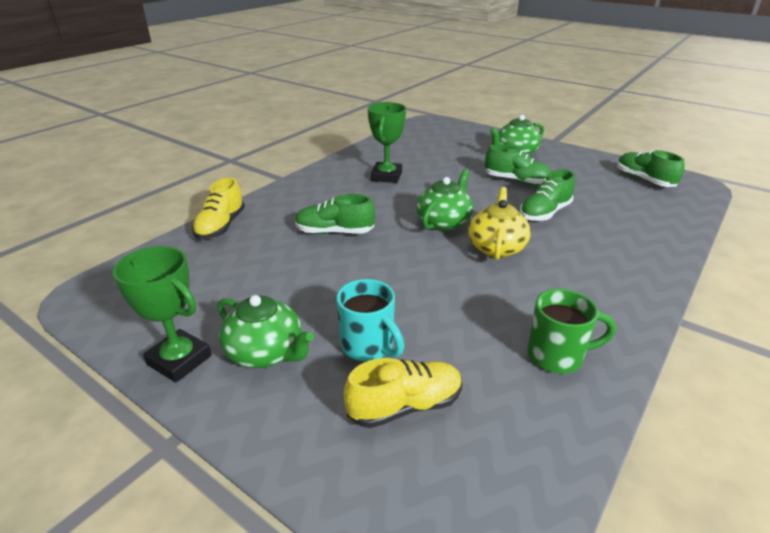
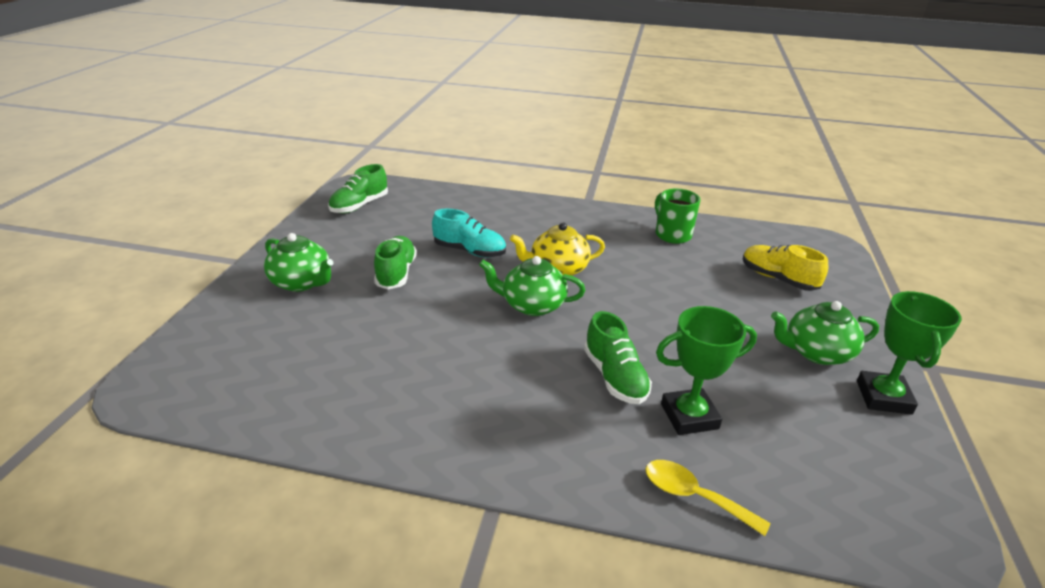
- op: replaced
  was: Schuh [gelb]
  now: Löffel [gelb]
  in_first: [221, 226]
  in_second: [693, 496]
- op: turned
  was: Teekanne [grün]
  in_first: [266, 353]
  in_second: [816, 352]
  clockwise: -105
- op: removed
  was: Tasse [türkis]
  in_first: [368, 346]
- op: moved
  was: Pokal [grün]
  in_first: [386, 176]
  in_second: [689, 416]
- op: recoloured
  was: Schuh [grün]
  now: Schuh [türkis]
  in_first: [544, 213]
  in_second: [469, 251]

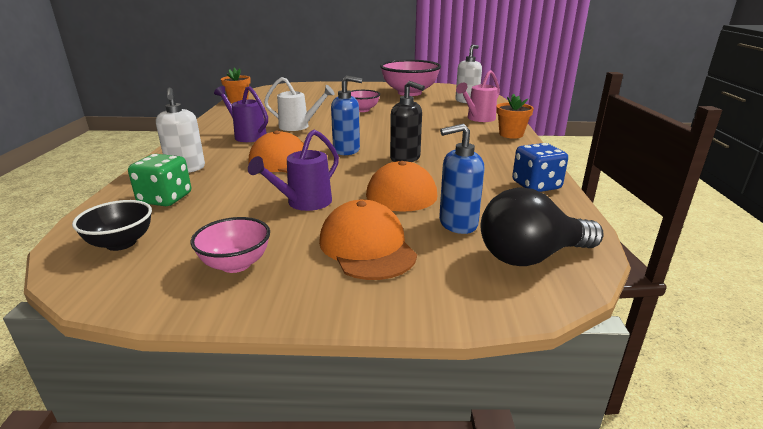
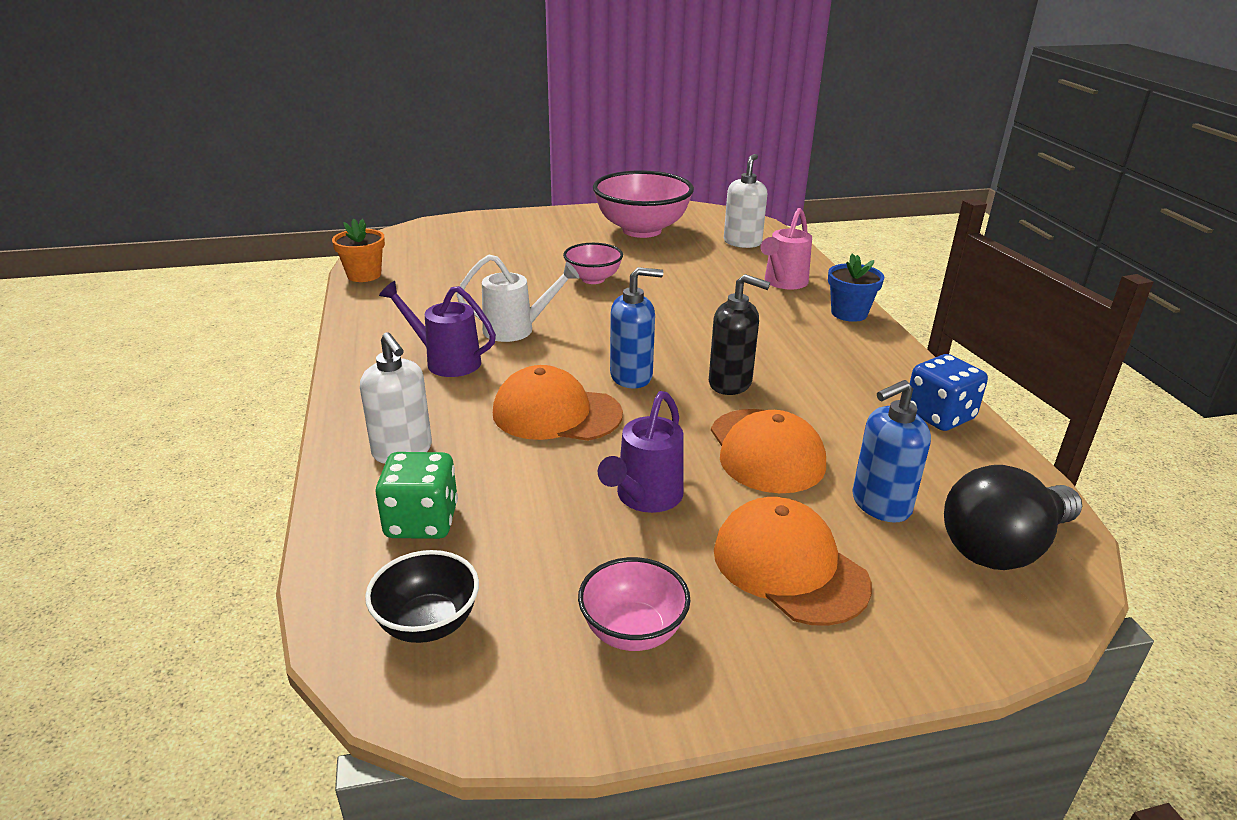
- op: recoloured
  was: Blumentopf [orange]
  now: Blumentopf [blau]
  in_first: [511, 134]
  in_second: [849, 313]

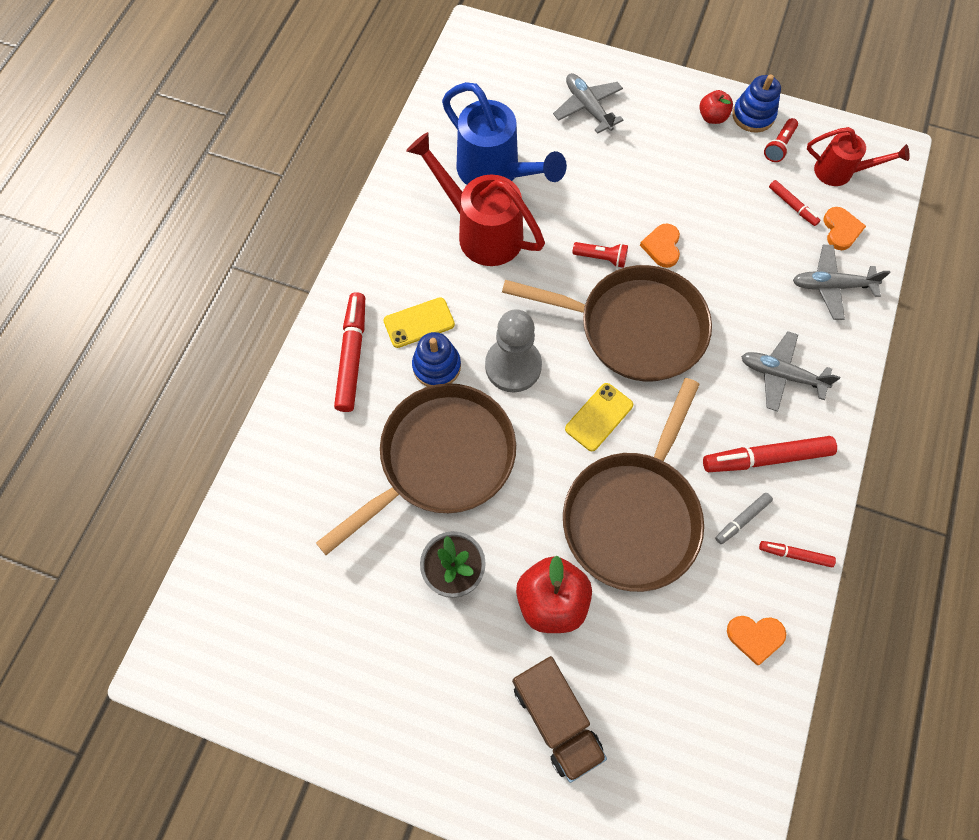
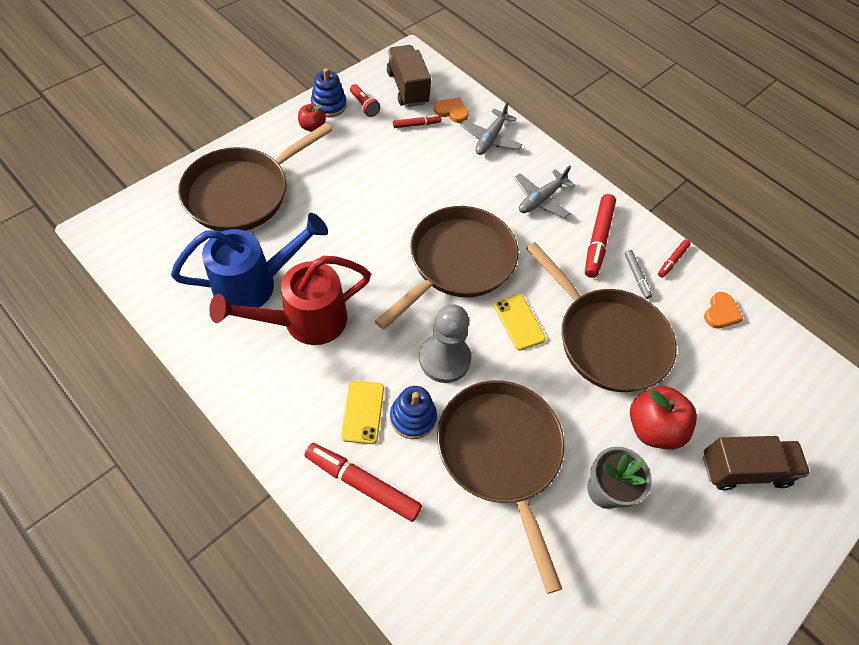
- op: replaced
  was: Flugzeug [grau]
  now: Pfanne [braun]
  in_first: [587, 107]
  in_second: [242, 192]
- op: removed
  was: Taschenlampe [rot]
  in_first: [601, 258]
- op: removed
  was: Herz [orange]
  in_first: [662, 246]
- op: replaced
  was: Gießkanne [rot]
  now: Lastwagen [braun]
  in_first: [840, 172]
  in_second: [408, 88]

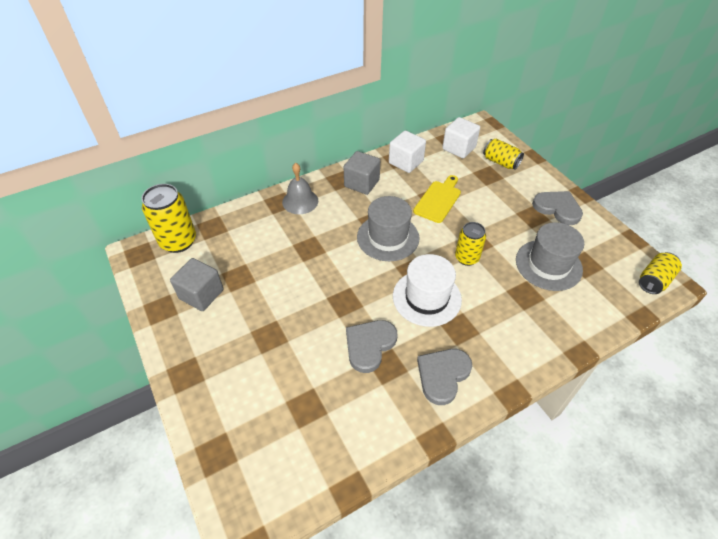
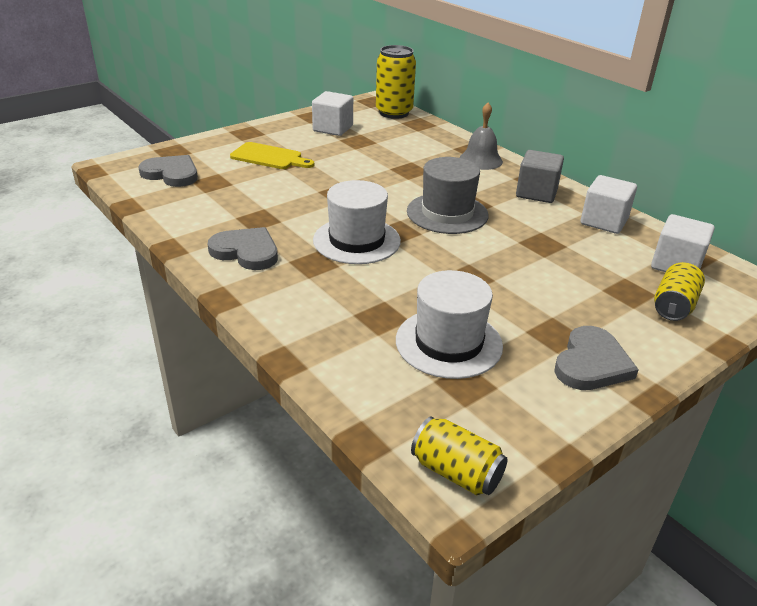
- op: recoloured
  was: Kubus [grau]
  now: Kubus [weiß]
  in_first: [201, 294]
  in_second: [333, 128]
- op: moved
  was: Herz [grau]
  in_first: [369, 345]
  in_second: [171, 174]
- op: moved
  was: Schneidebrett [gelb]
  in_first: [438, 200]
  in_second: [269, 157]
- op: removed
  was: Dose [gelb]
  in_first: [466, 258]
- op: recoloured
  was: Hut [grau]
  now: Hut [weiß]
  in_first: [548, 265]
  in_second: [448, 343]

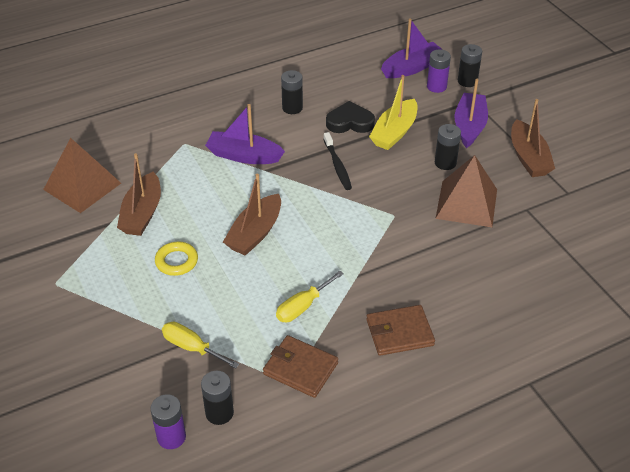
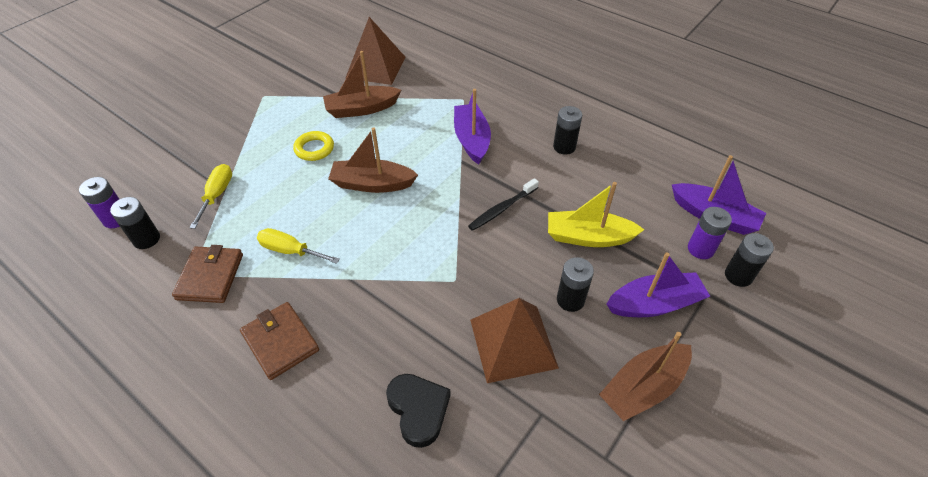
- op: moved
  was: Herz [schwarz]
  in_first: [350, 122]
  in_second: [418, 410]

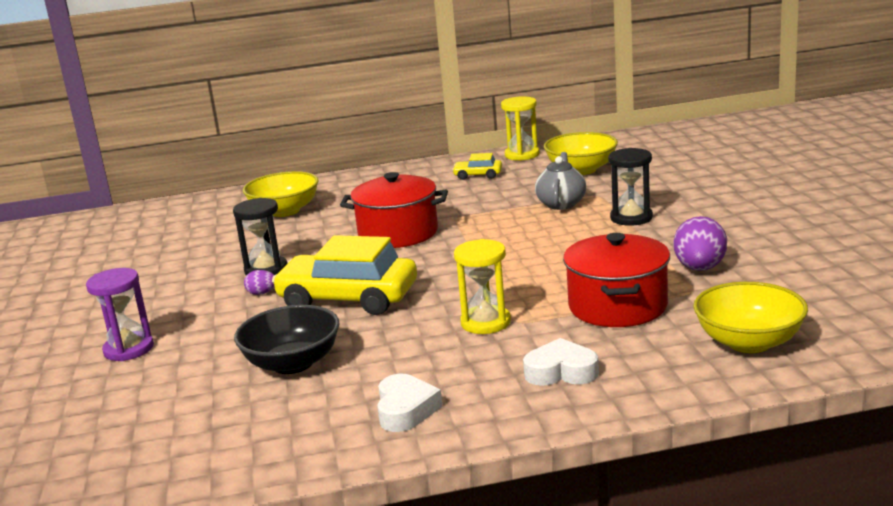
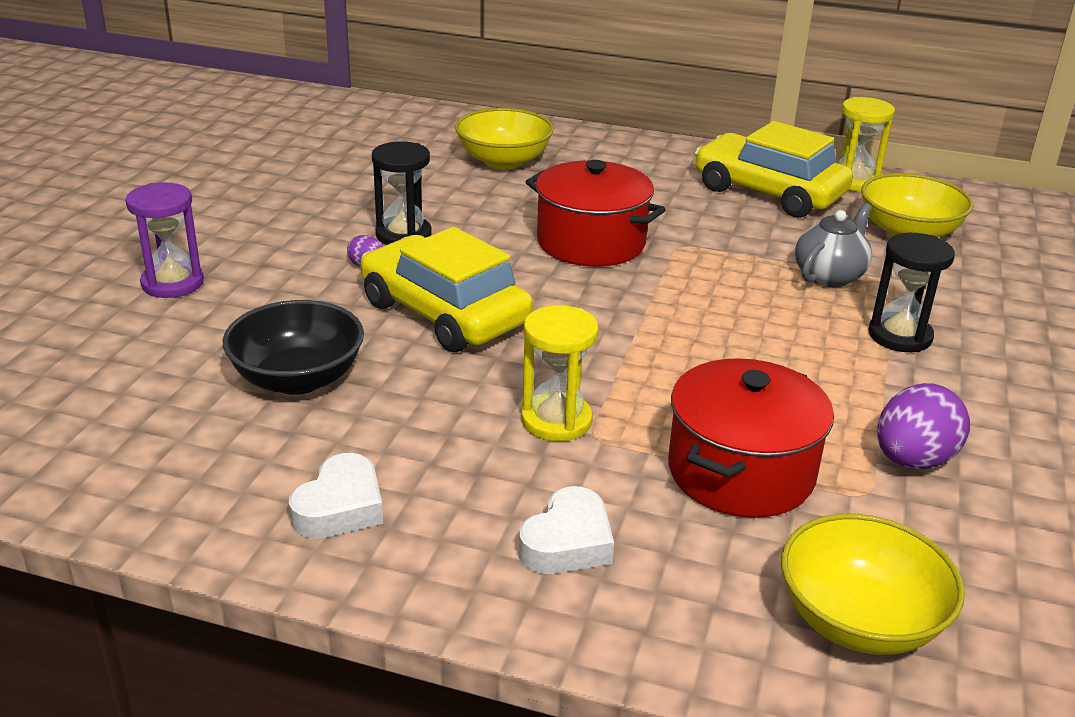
- op: resized
  was: Auto [gelb]
  in_first: [478, 175]
  in_second: [769, 192]
  ratio: 2.21
- op: turned
  was: Herz [weiß]
  in_first: [561, 372]
  in_second: [567, 542]
  clockwise: 90

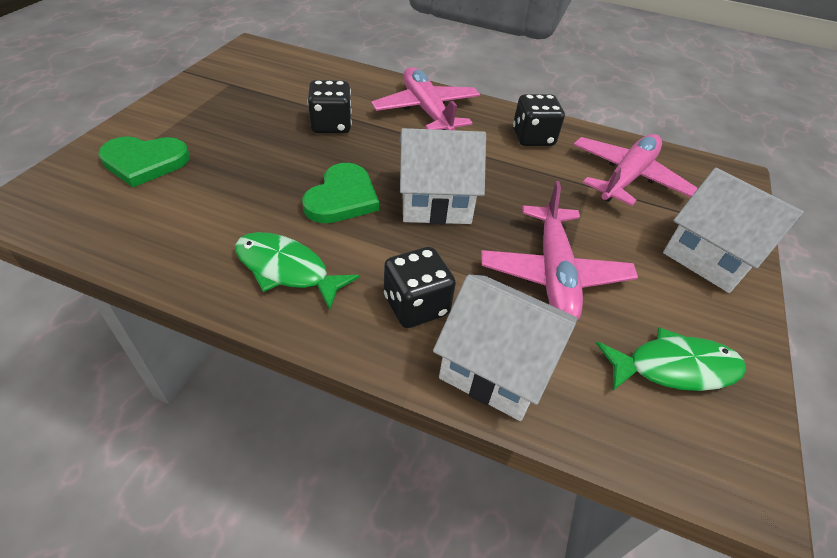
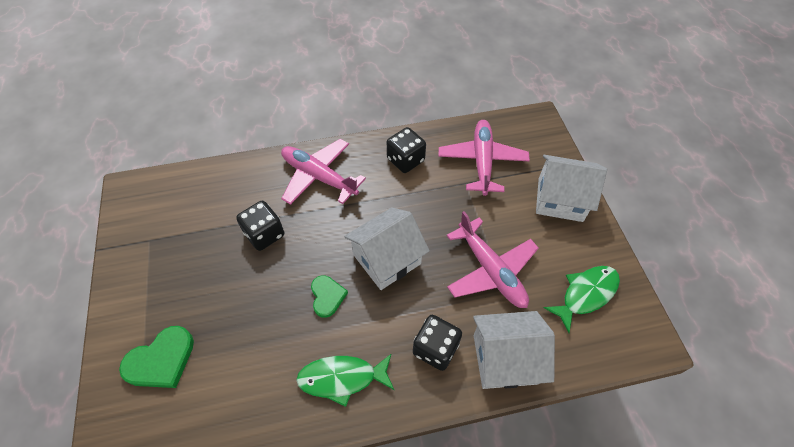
- op: resized
  was: Herz [grün]
  in_first: [342, 198]
  in_second: [327, 296]
  ratio: 0.66

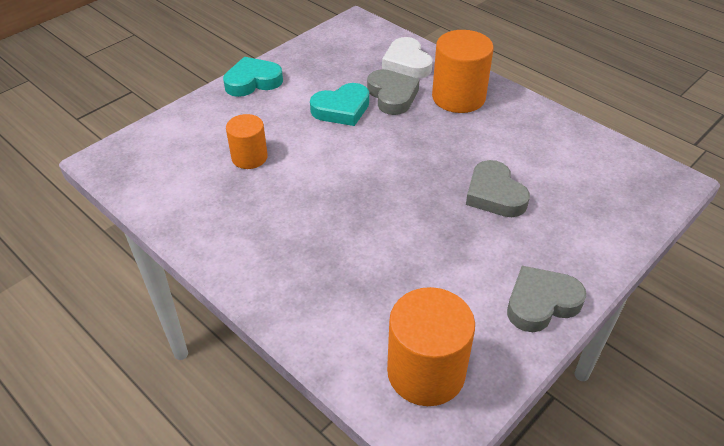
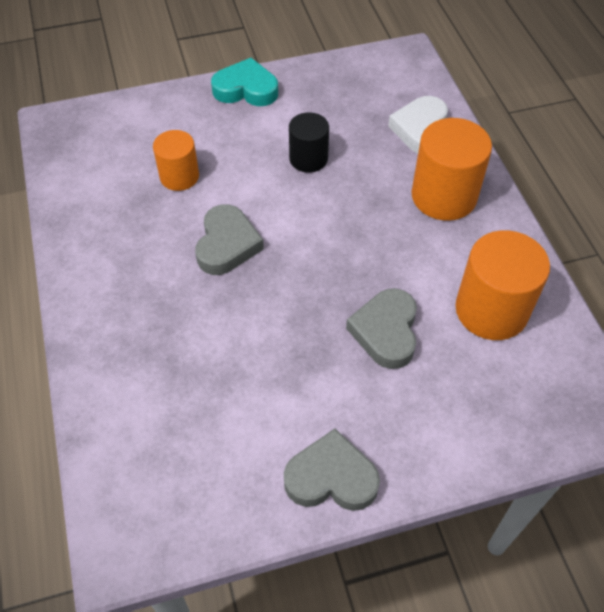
- op: replaced
  was: Herz [türkis]
  now: Vollzylinder [schwarz]
  in_first: [341, 109]
  in_second: [308, 159]
- op: moved
  was: Herz [grau]
  in_first: [392, 96]
  in_second: [227, 244]
- op: moved
  was: Vollzylinder [orange]
  in_first: [426, 372]
  in_second: [491, 310]

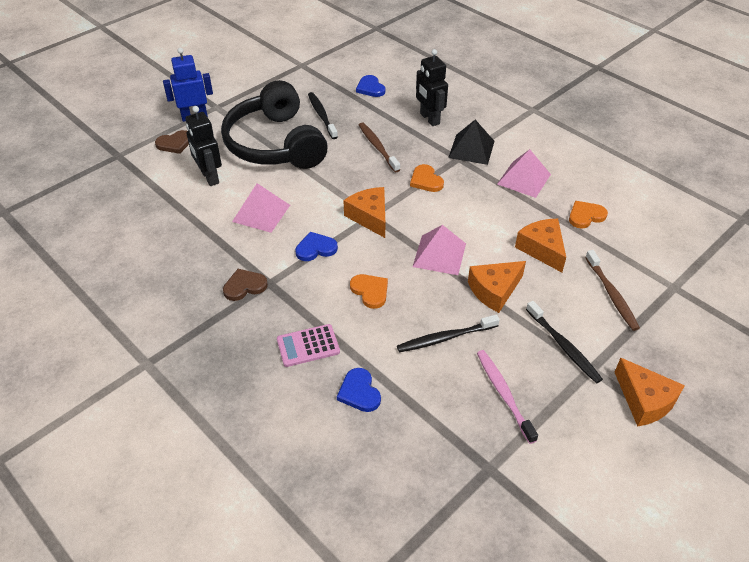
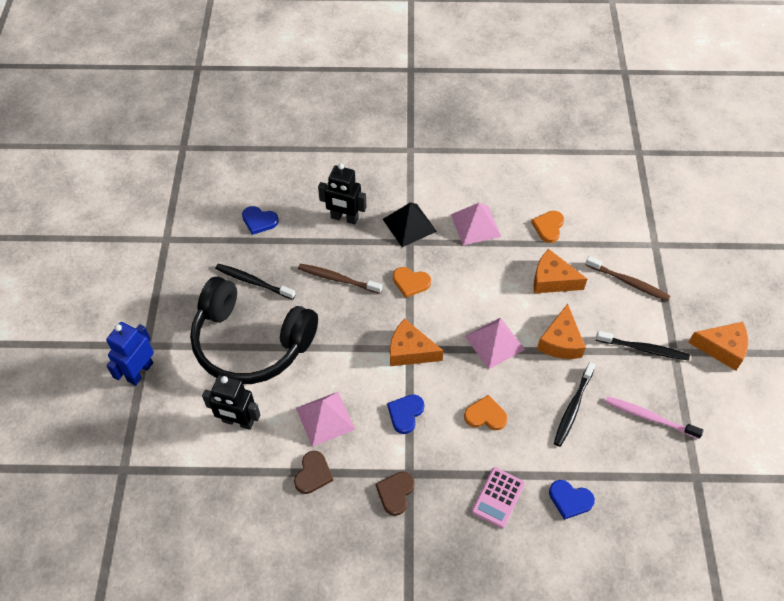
- op: moved
  was: Herz [braun]
  in_first: [175, 143]
  in_second: [313, 474]

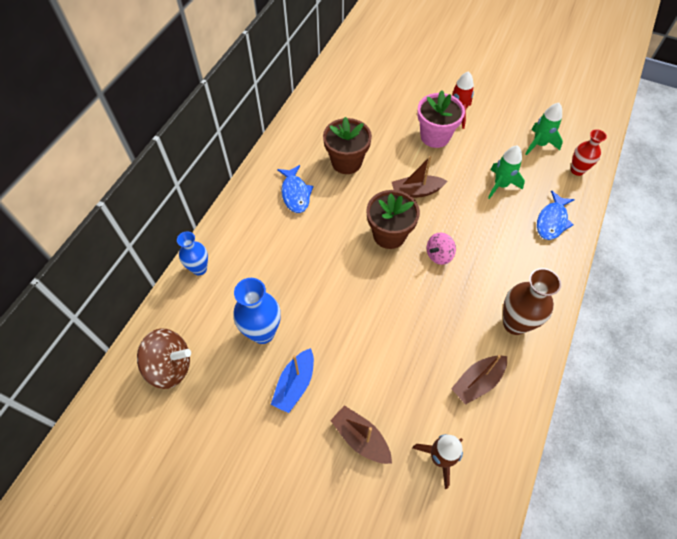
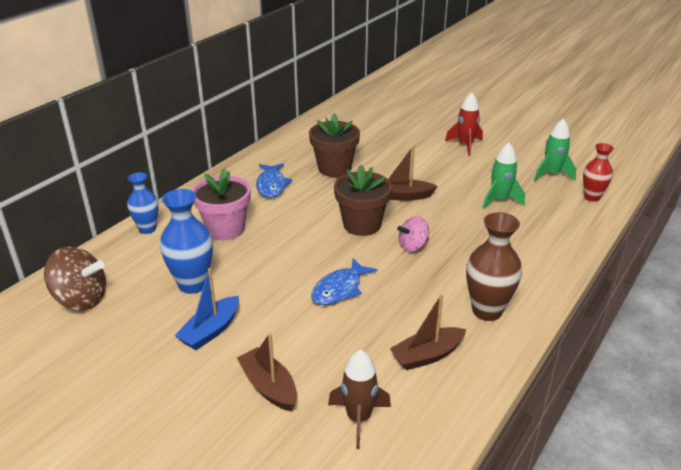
- op: moved
  was: Blumentopf [rosa]
  in_first: [435, 136]
  in_second: [225, 229]
- op: moved
  was: Fisch [blau]
  in_first: [552, 221]
  in_second: [340, 289]

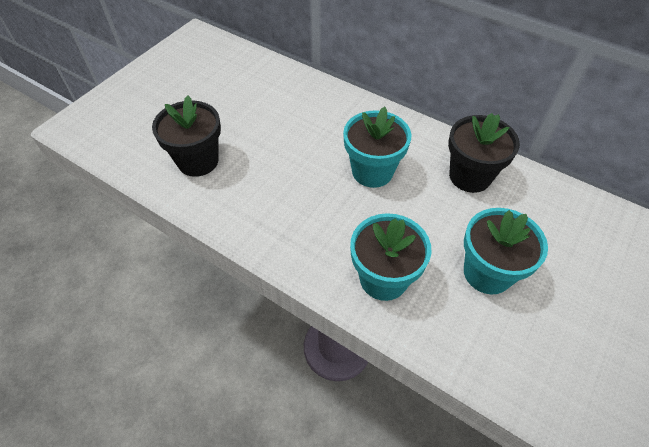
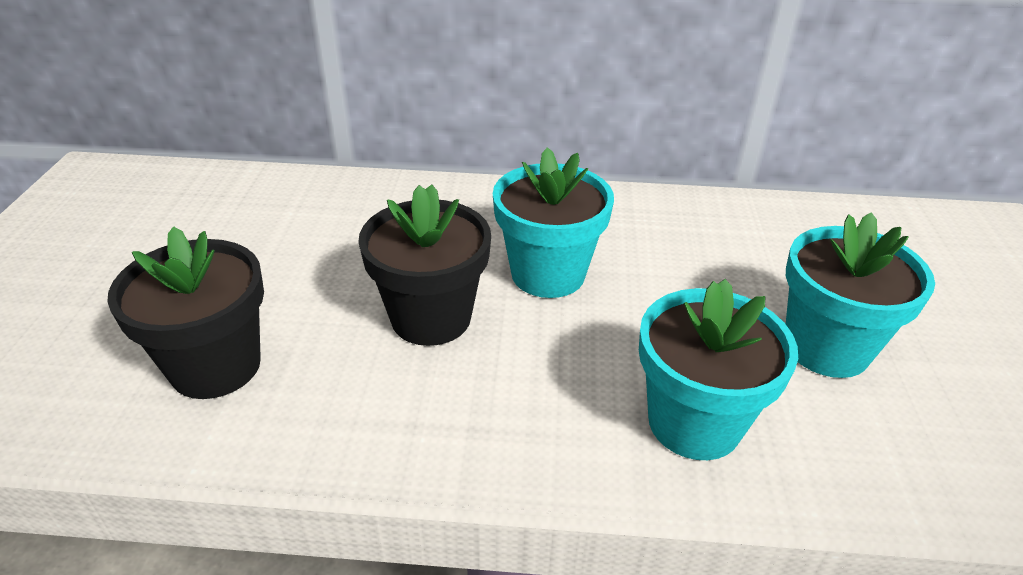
- op: moved
  was: Blumentopf [schwarz]
  in_first: [470, 176]
  in_second: [431, 317]

